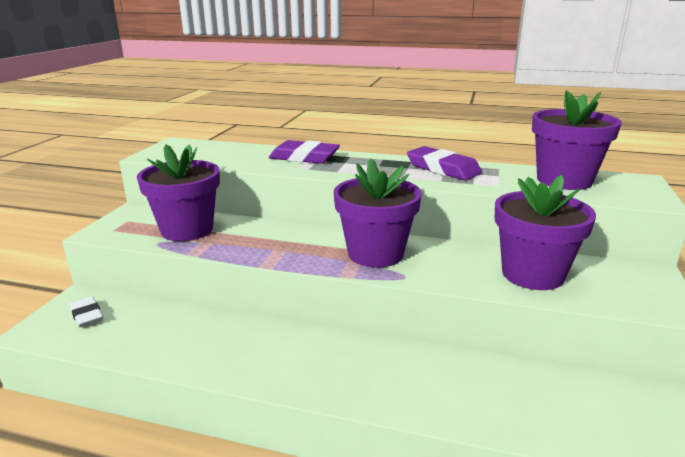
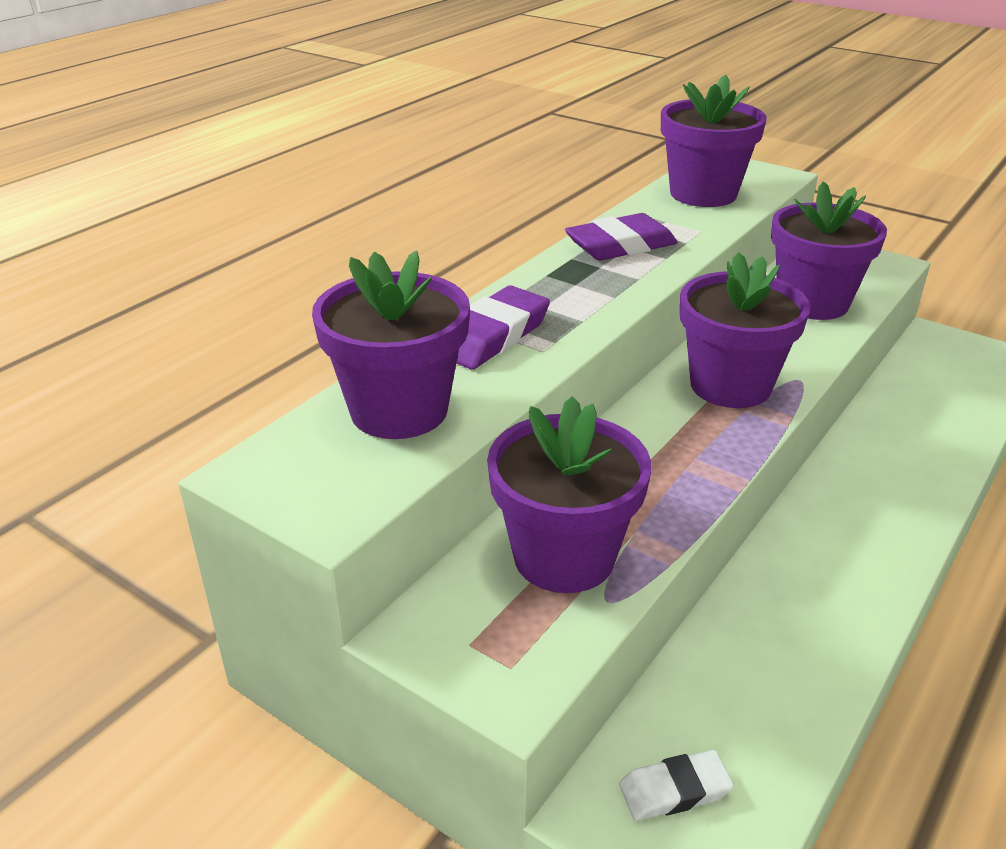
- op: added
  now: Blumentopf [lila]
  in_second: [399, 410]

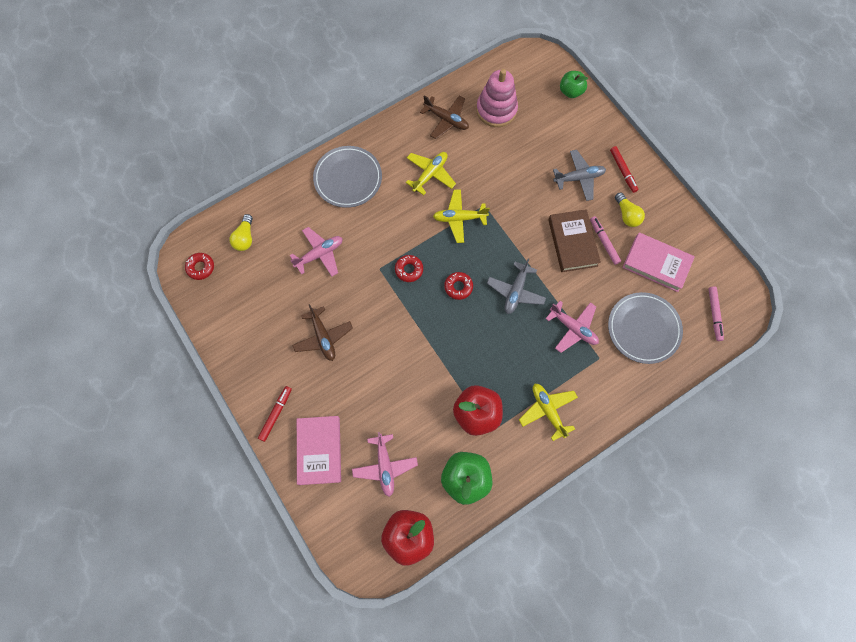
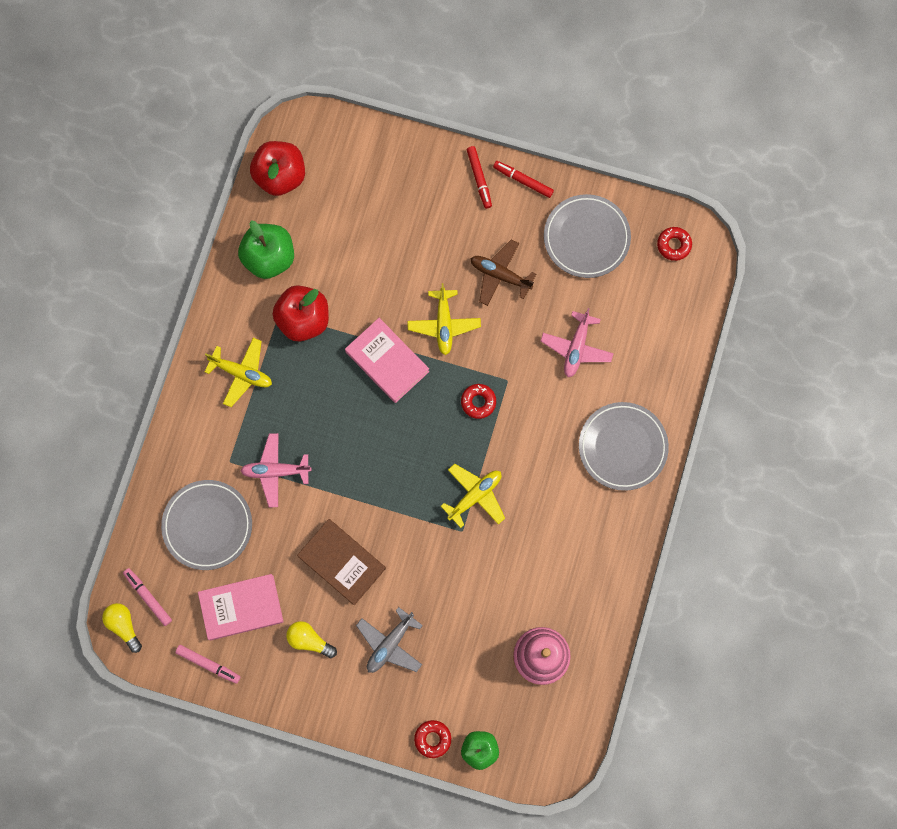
- op: moved
  was: Glühbirne [gelb]
  in_first: [245, 238]
  in_second: [124, 625]
- op: moved
  was: Buch [rosa]
  in_first: [319, 450]
  in_second: [387, 361]
- op: removed
  was: Flugzeug [rosa]
  in_first: [385, 466]
- op: moved
  was: Flugzeug [gelb]
  in_first: [430, 174]
  in_second: [444, 324]
- op: removed
  was: Flugzeug [braun]
  in_first: [446, 120]
- op: moved
  was: Donut [rot]
  in_first: [458, 287]
  in_second: [432, 739]
- op: removed
  was: Flugzeug [grau]
  in_first: [515, 291]
- op: moved
  was: Filzstift [rosa]
  in_first: [604, 242]
  in_second: [208, 664]
- op: moved
  was: Filzstift [rot]
  in_first: [622, 171]
  in_second: [523, 180]
- op: added
  now: Teller [grau]
  in_second: [586, 238]

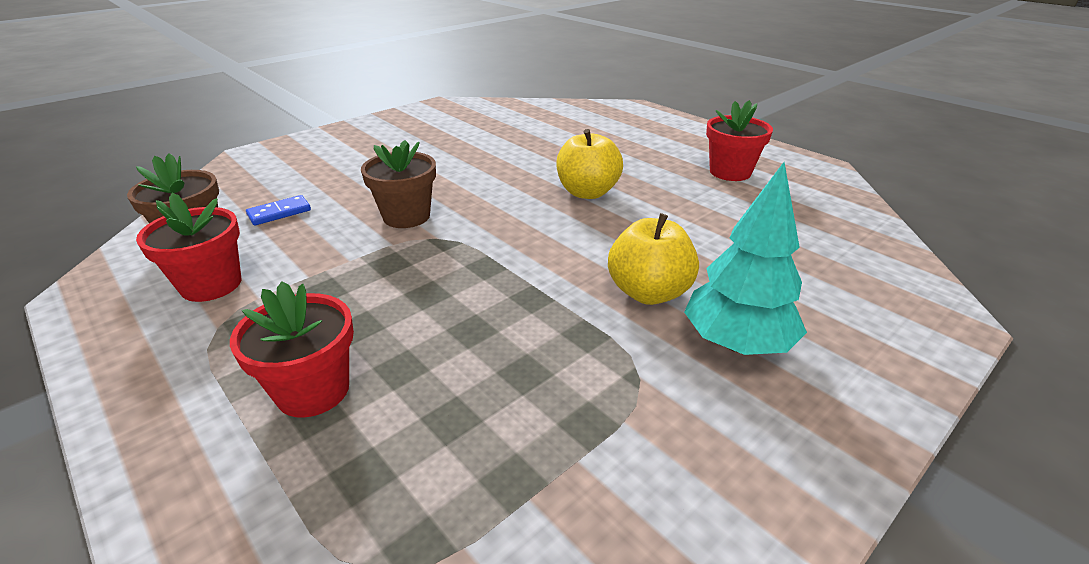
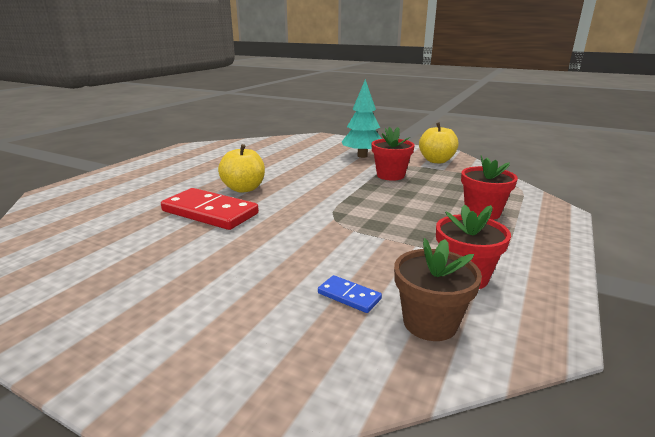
- op: removed
  was: Blumentopf [braun]
  in_first: [406, 216]
- op: moved
  was: Apfel [gelb]
  in_first: [648, 292]
  in_second: [436, 161]
- op: moved
  was: Blumentopf [rot]
  in_first: [730, 172]
  in_second: [390, 175]
- op: added
  now: Dominostein [rot]
  in_second: [210, 212]

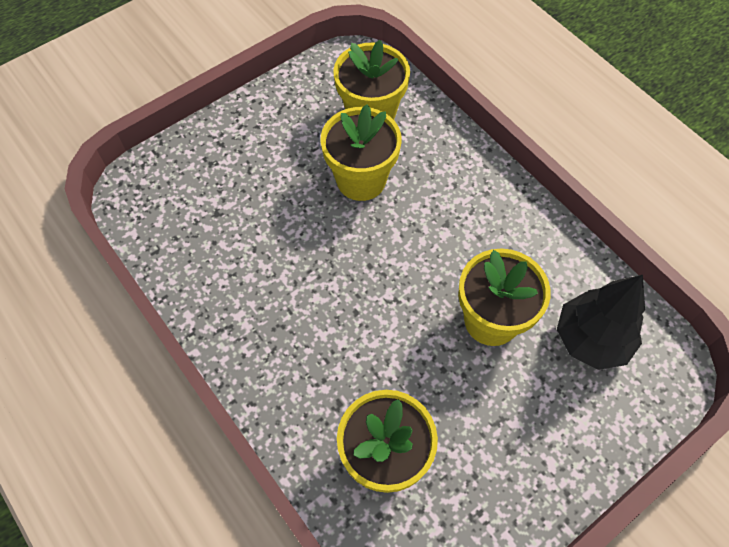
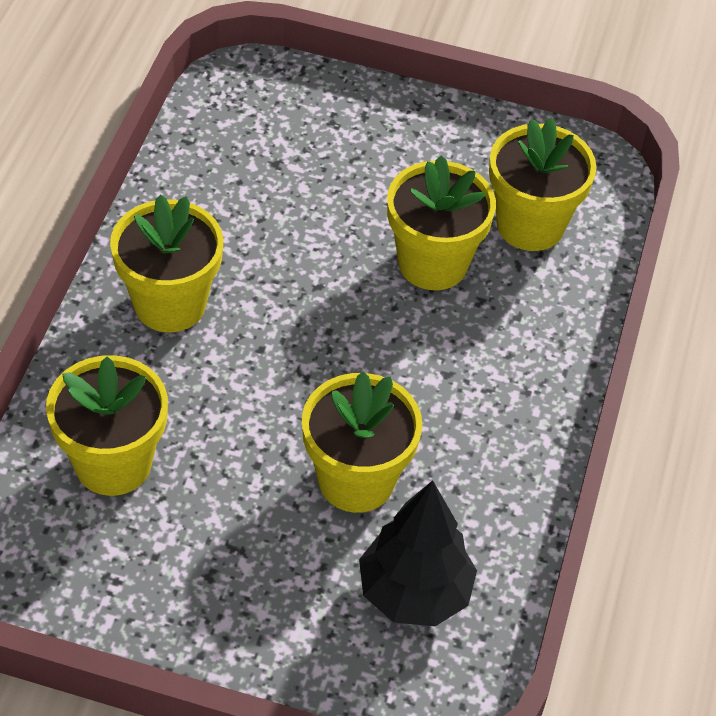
- op: added
  now: Blumentopf [gelb]
  in_second: [170, 304]

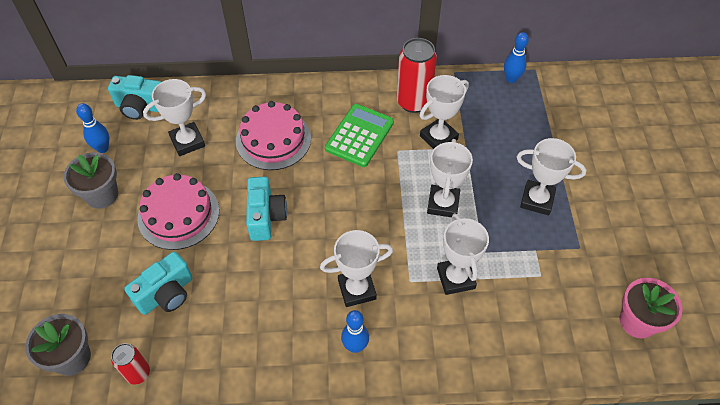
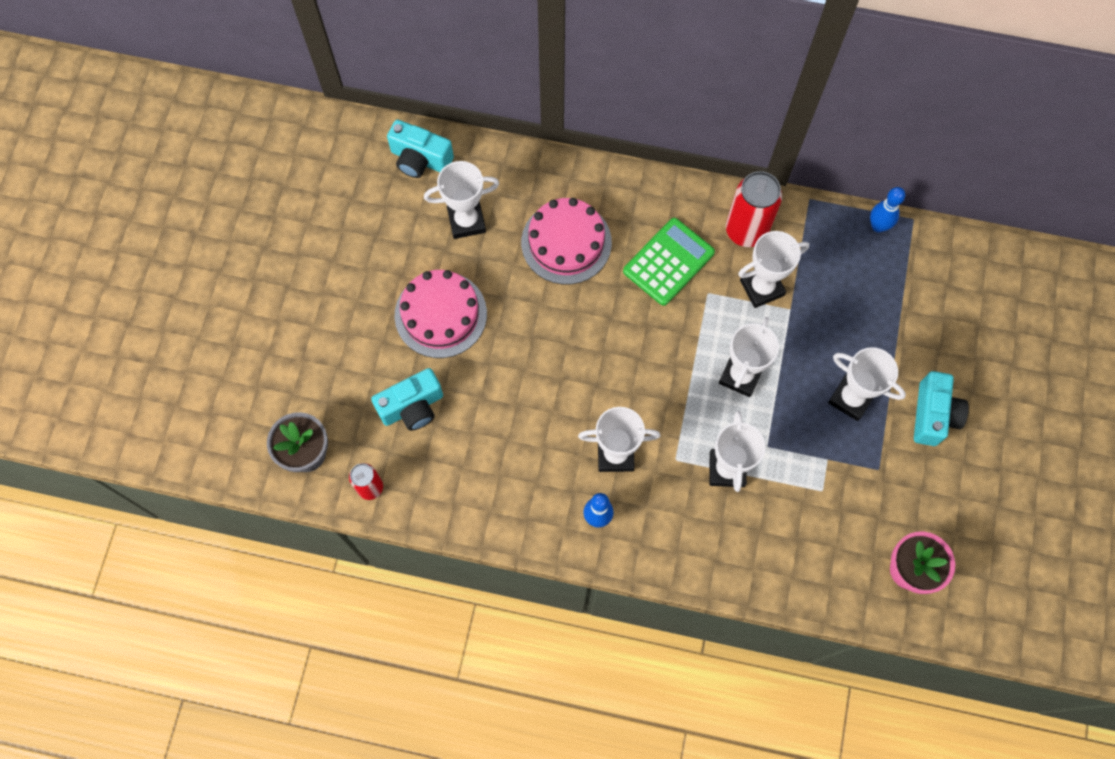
- op: removed
  was: Blumentopf [grau]
  in_first: [102, 195]
- op: removed
  was: Bowlingkegel [blau]
  in_first: [103, 148]
- op: moved
  was: Kamera [türkis]
  in_first: [266, 217]
  in_second: [933, 415]

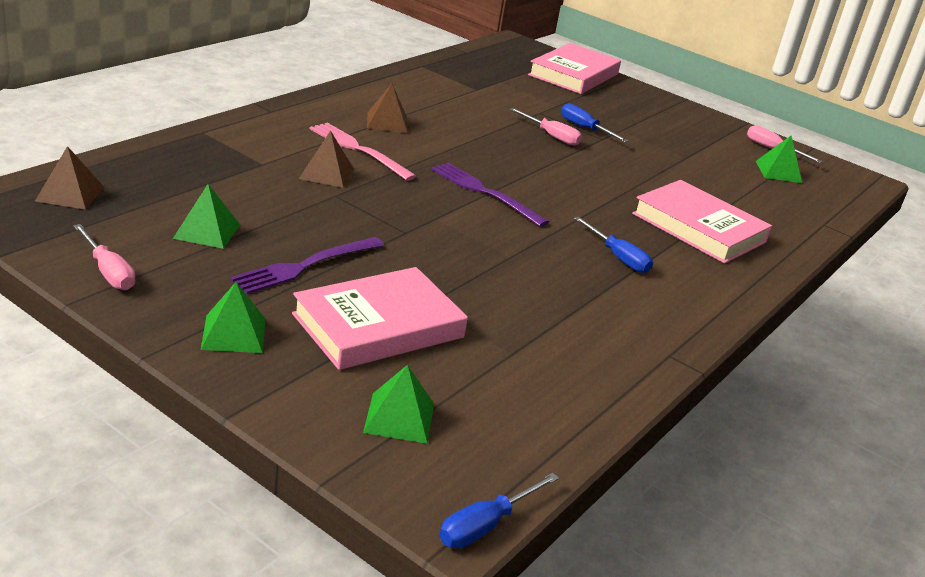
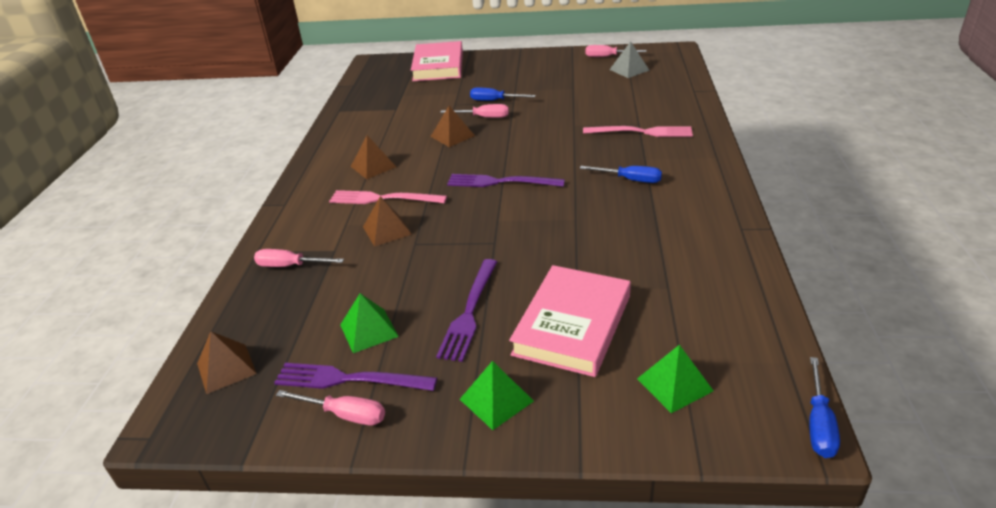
- op: replaced
  was: Buch [rosa]
  now: Gabel [rosa]
  in_first: [699, 228]
  in_second: [642, 132]
- op: recoloured
  was: Pyramide [grün]
  now: Pyramide [grau]
  in_first: [778, 171]
  in_second: [629, 70]
- op: added
  now: Schraubenzieher [rosa]
  in_second: [290, 266]
- op: added
  now: Gabel [lila]
  in_second: [349, 379]
- op: added
  now: Pyramide [braun]
  in_second: [452, 136]

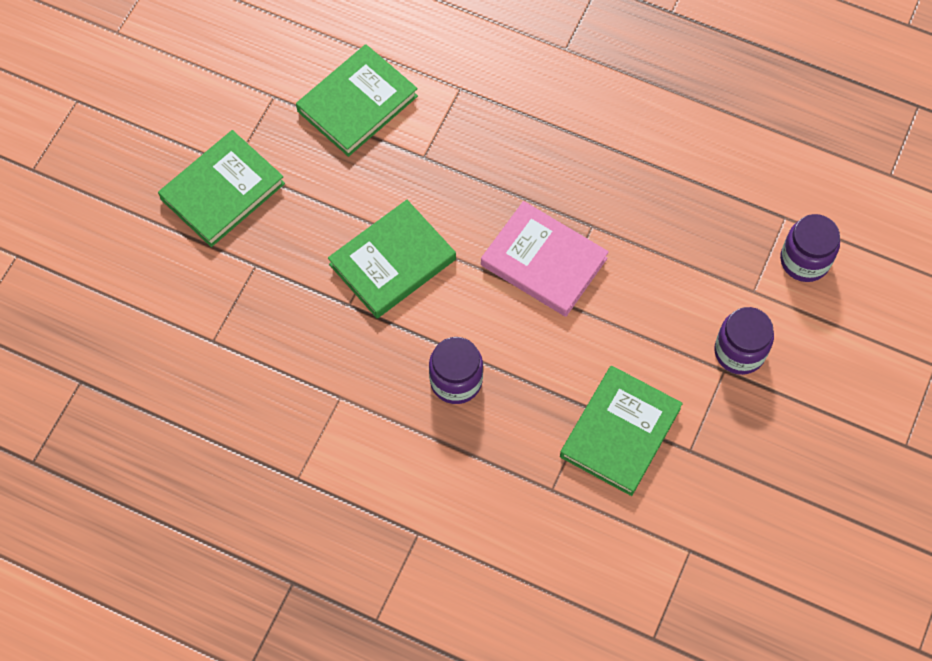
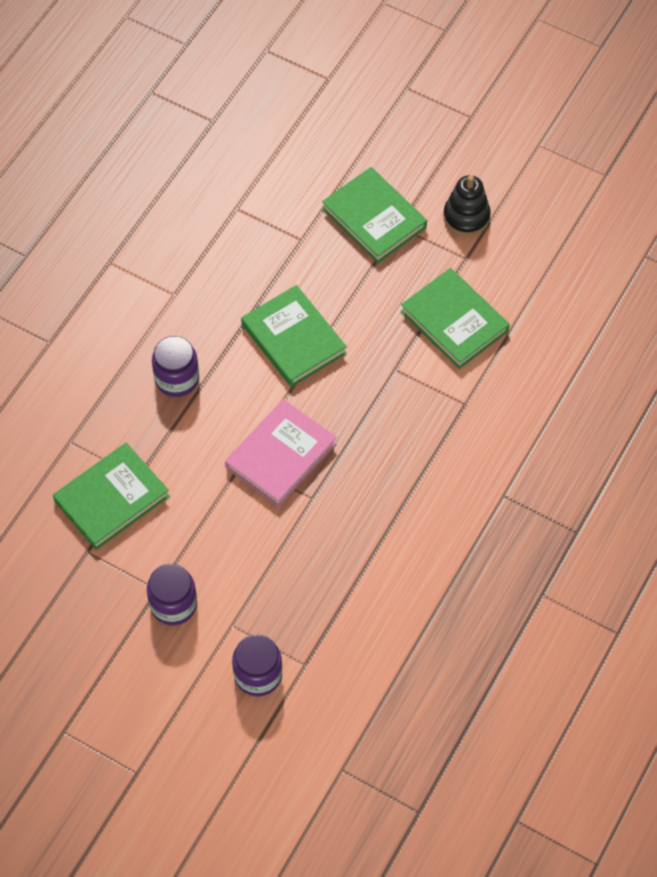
- op: turned
  was: Buch [grün]
  in_first: [620, 432]
  in_second: [112, 498]
  clockwise: -75
- op: added
  now: Stapelspielzeug [schwarz]
  in_second: [466, 217]

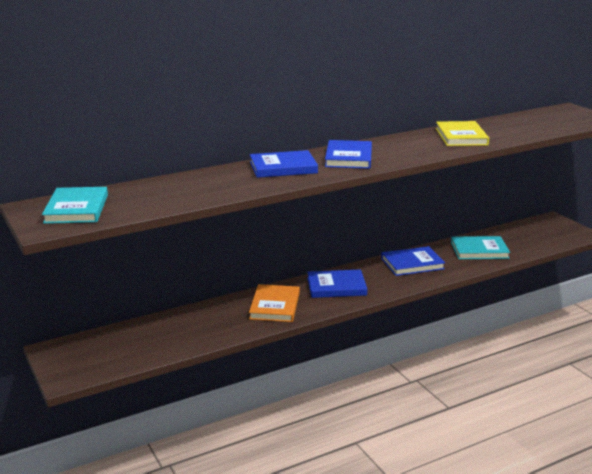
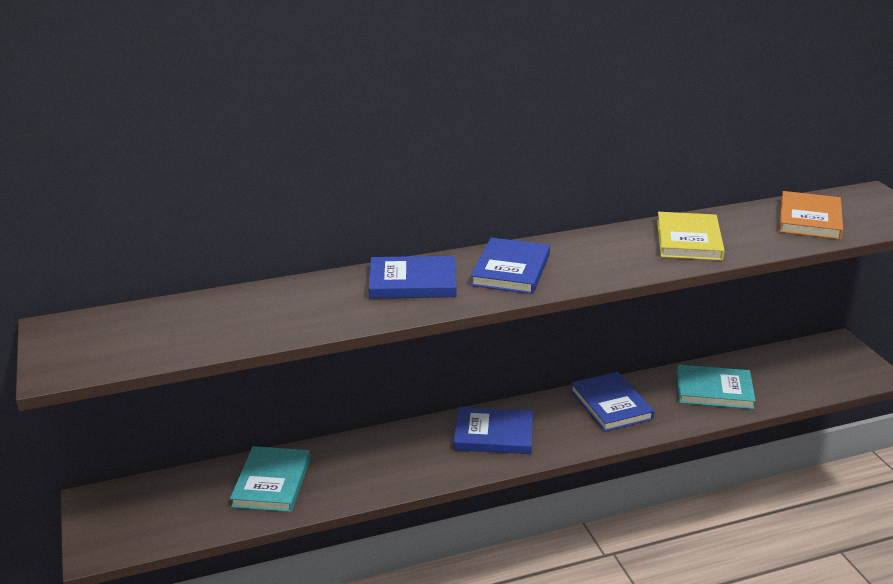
- op: moved
  was: Buch [türkis]
  in_first: [77, 209]
  in_second: [272, 482]
- op: moved
  was: Buch [orange]
  in_first: [275, 306]
  in_second: [810, 219]
- op: turned
  was: Buch [blau]
  in_first: [412, 264]
  in_second: [611, 404]
  clockwise: 75

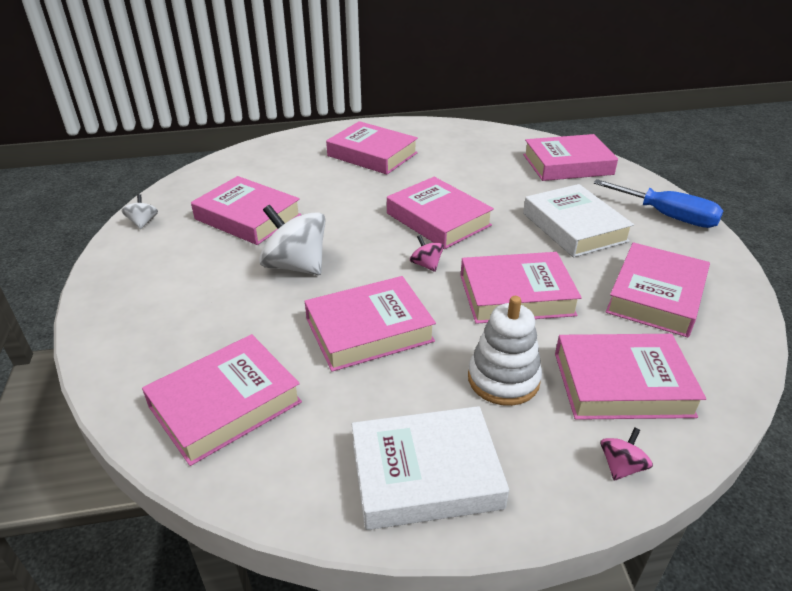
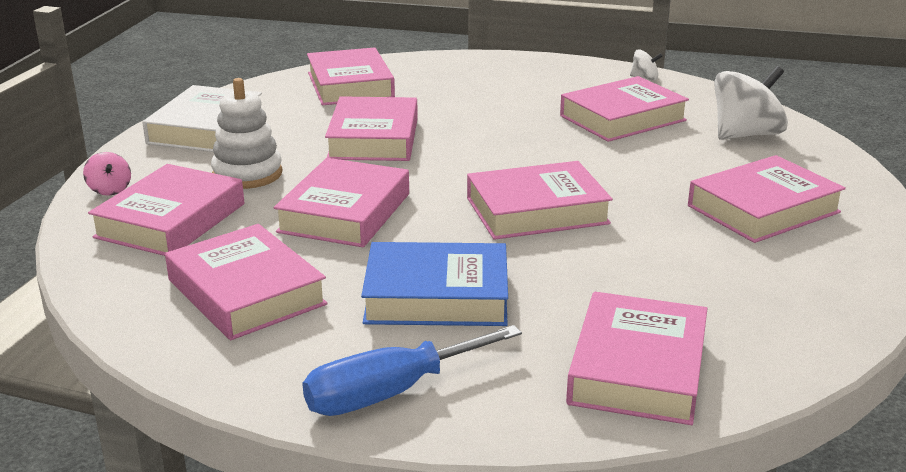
- op: moved
  was: Kreisel [weiß]
  in_first: [295, 266]
  in_second: [745, 135]
- op: removed
  was: Kreisel [rosa]
  in_first: [426, 265]
- op: recoloured
  was: Buch [weiß]
  now: Buch [blau]
  in_first: [574, 227]
  in_second: [436, 296]

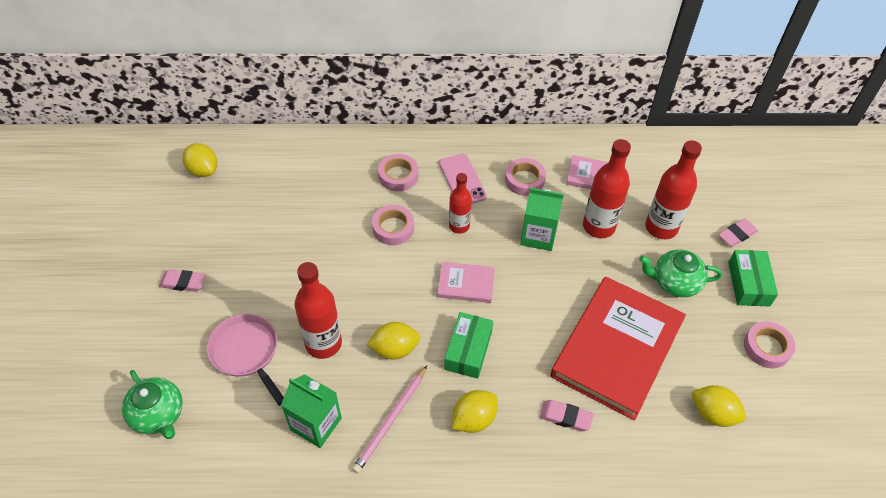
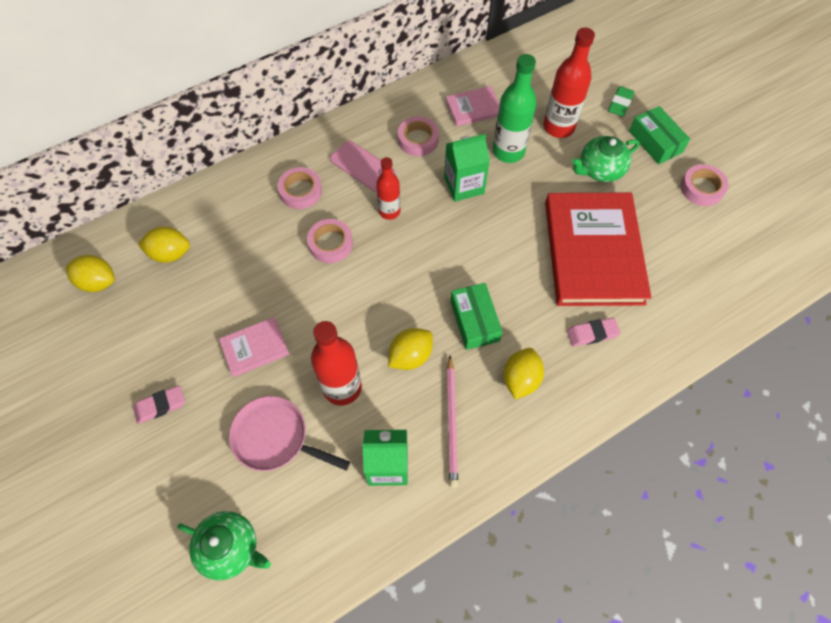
- op: moved
  was: Buch [rosa]
  in_first: [466, 284]
  in_second: [255, 348]
- op: recoloured
  was: Flasche [rot]
  now: Flasche [grün]
  in_first: [598, 226]
  in_second: [508, 151]
- op: moved
  was: Zitrone [gelb]
  in_first: [713, 413]
  in_second: [170, 253]
- op: recoloured
  was: Radiergummi [rosa]
  now: Radiergummi [grün]
  in_first: [737, 235]
  in_second: [620, 104]

